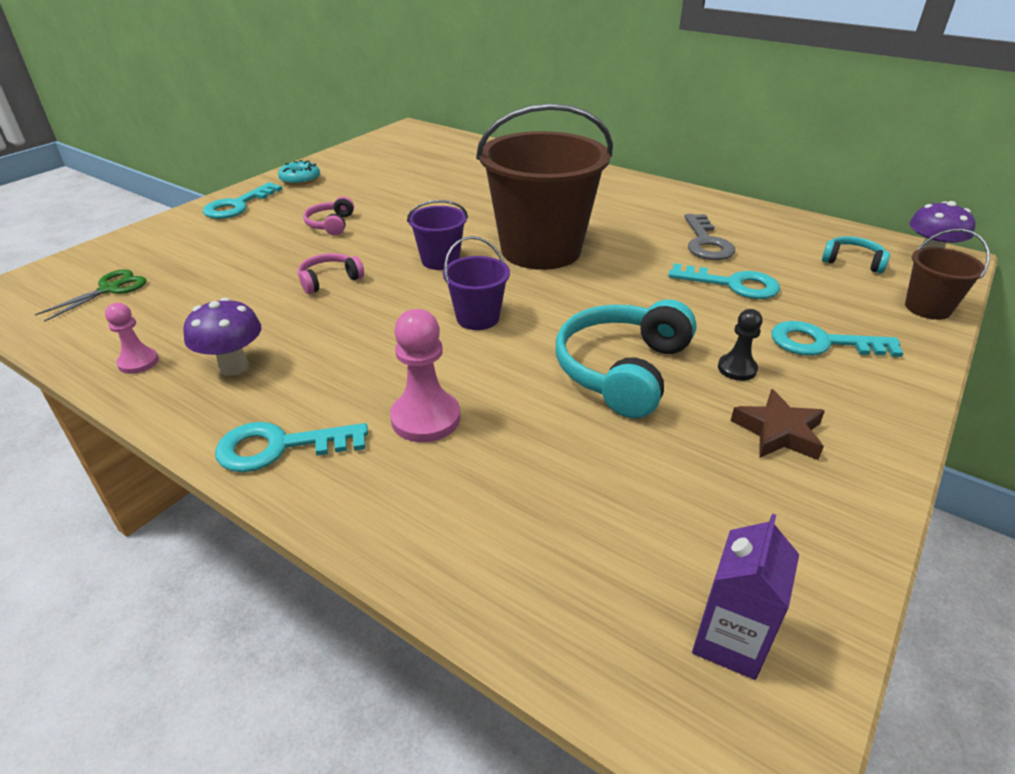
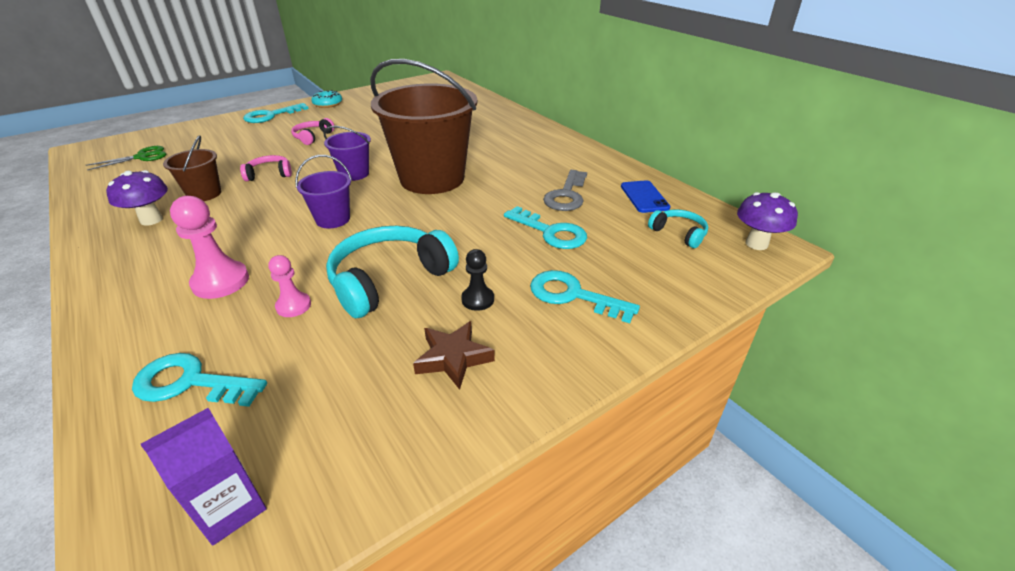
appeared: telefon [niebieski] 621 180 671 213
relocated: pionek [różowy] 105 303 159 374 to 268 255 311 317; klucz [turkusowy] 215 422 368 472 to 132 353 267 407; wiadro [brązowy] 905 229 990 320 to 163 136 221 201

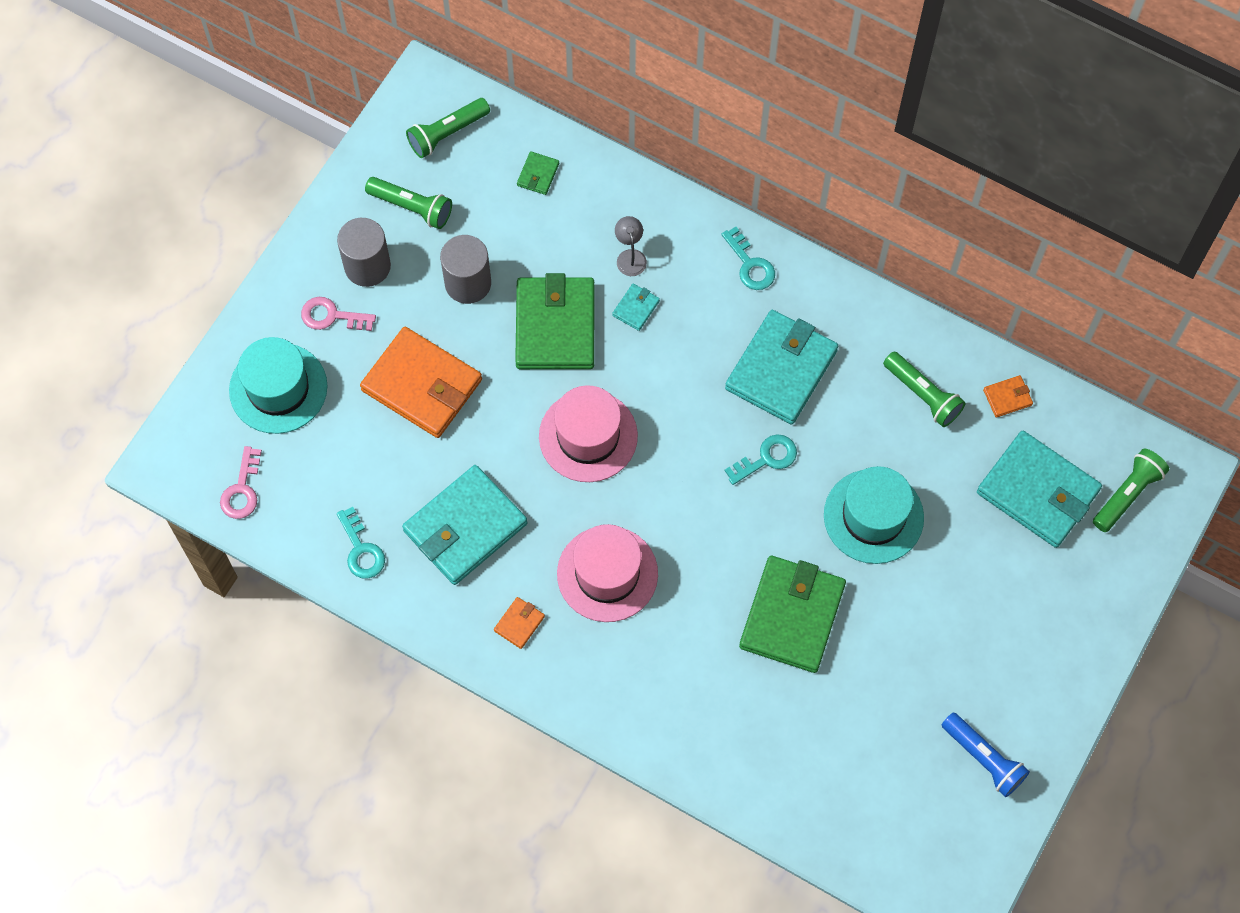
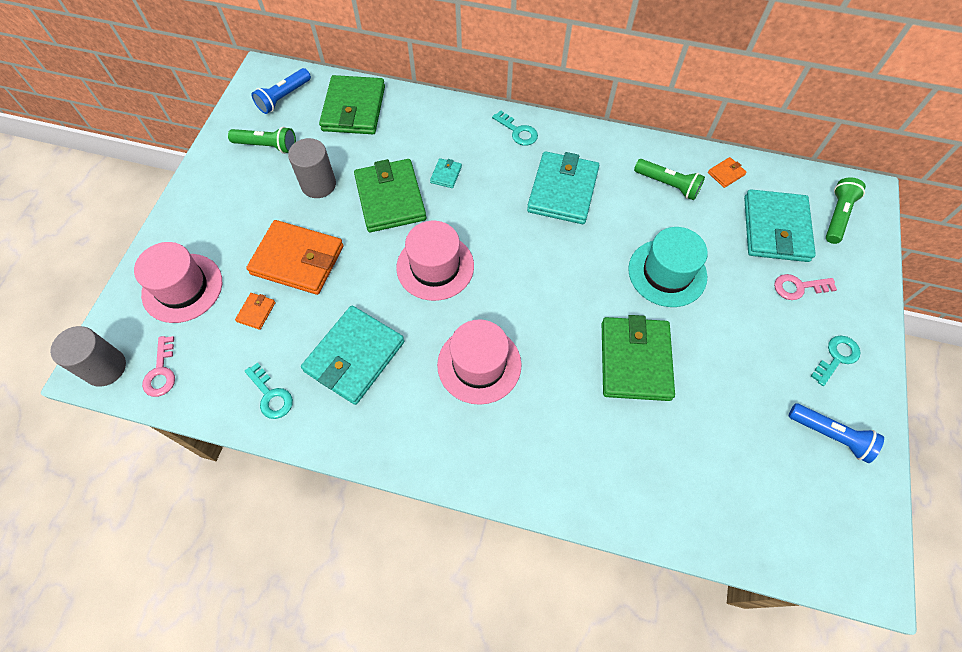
missing: lampka [szary] 615 216 647 276
relocated: klucz [różowy] 301 297 376 331 to 774 274 837 300; walec [szary] 337 218 391 287 to 50 326 126 387; portfel [pomarańczowy] 494 597 545 649 to 235 293 276 330; klucz [turkusowy] 725 434 797 485 to 811 336 860 386
colour: kapelusz [turkusowy] 229 337 327 434 to kapelusz [różowy] 134 242 222 323; latarka [zielony] 406 98 490 158 to latarka [niebieski] 251 68 311 114
spun: portfel [turkusowy] 977 431 1102 548 = 744 189 816 262 75 degrees clockwise
size: portfel [zielony] 517 151 559 195 = 319 75 385 134 x2.39

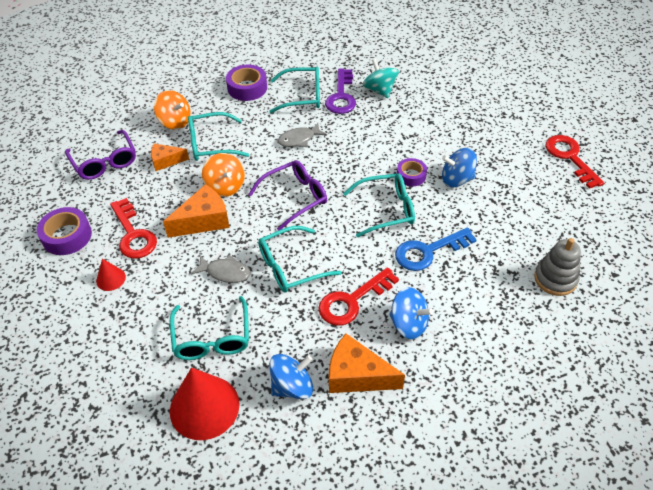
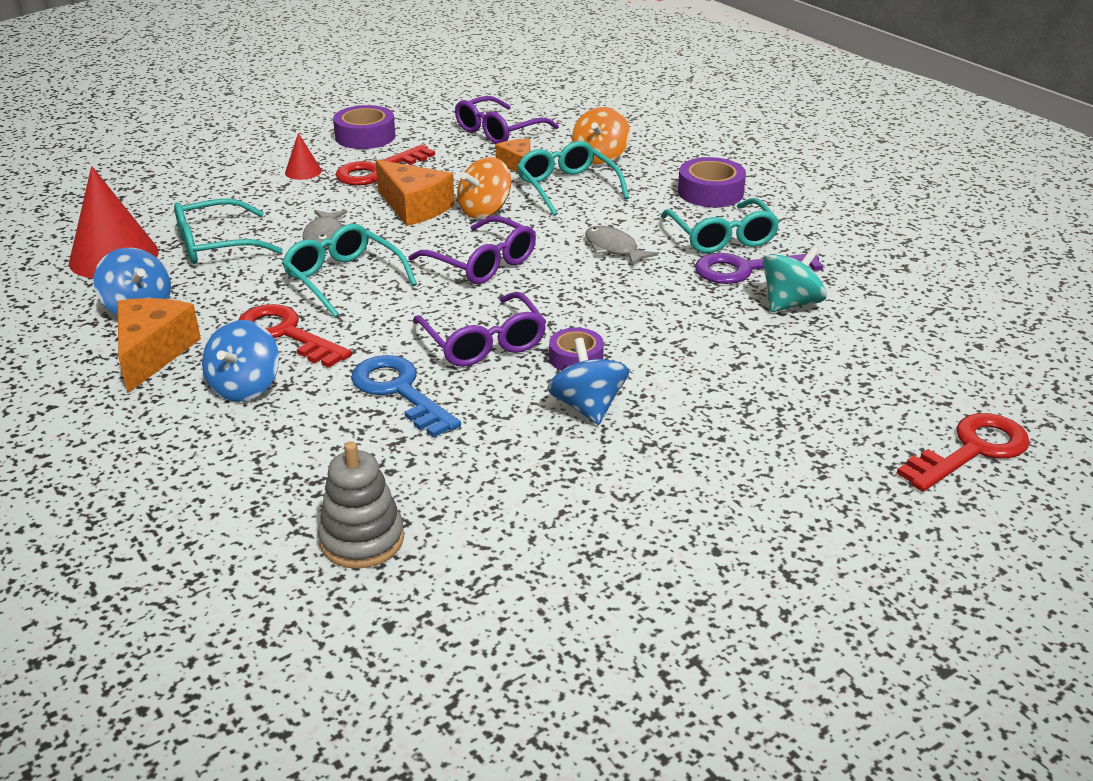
relocated: klucz [czerwony] 546 135 605 189 to 897 413 1030 492
colour: okulary [turkusowy] 343 173 415 237 to okulary [fioletowy] 412 292 546 367

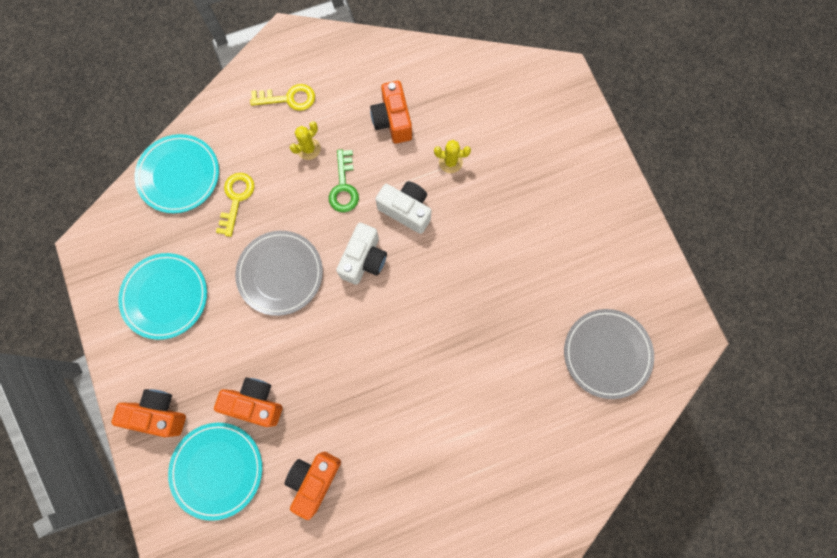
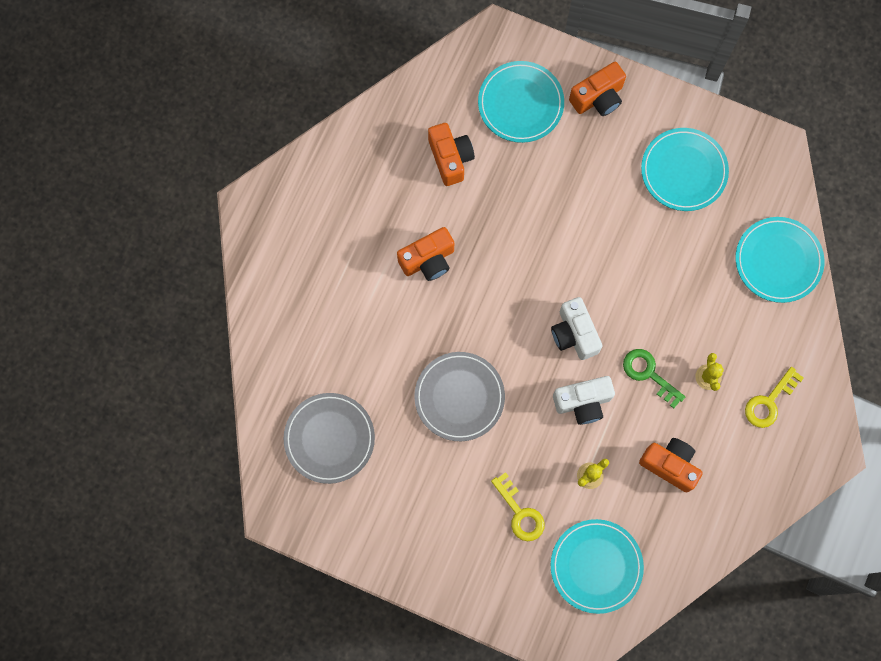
appeared: talerz [turkusowy] 551 519 644 614
relocated: aparat fotograficzny [pomarańczowy] 214 378 283 427 to 397 227 454 281; klucz [żółty] 216 173 255 237 to 491 472 545 541; talerz [szary] 235 231 323 316 to 414 352 505 441

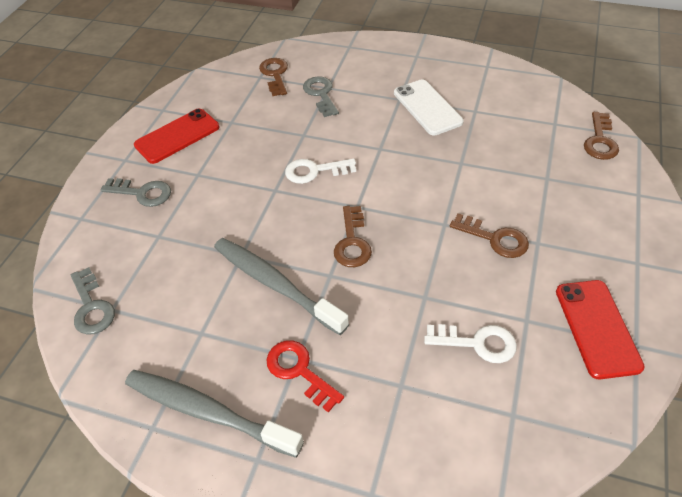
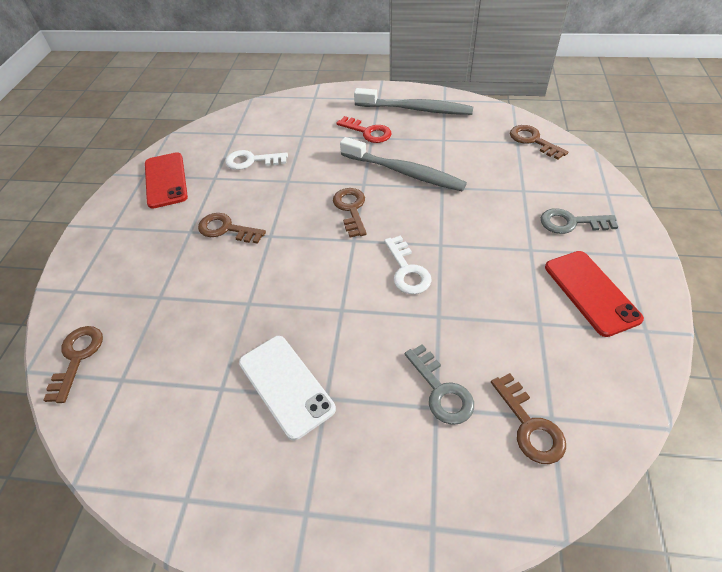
colour: klucz [szary] 71 267 115 335 to klucz [brązowy] 510 125 568 160
spun: telefon [czerwony] 134 109 220 164 = 545 251 644 337 60 degrees counterclockwise; klucz [biały] 285 158 356 184 = 384 235 432 294 90 degrees clockwise

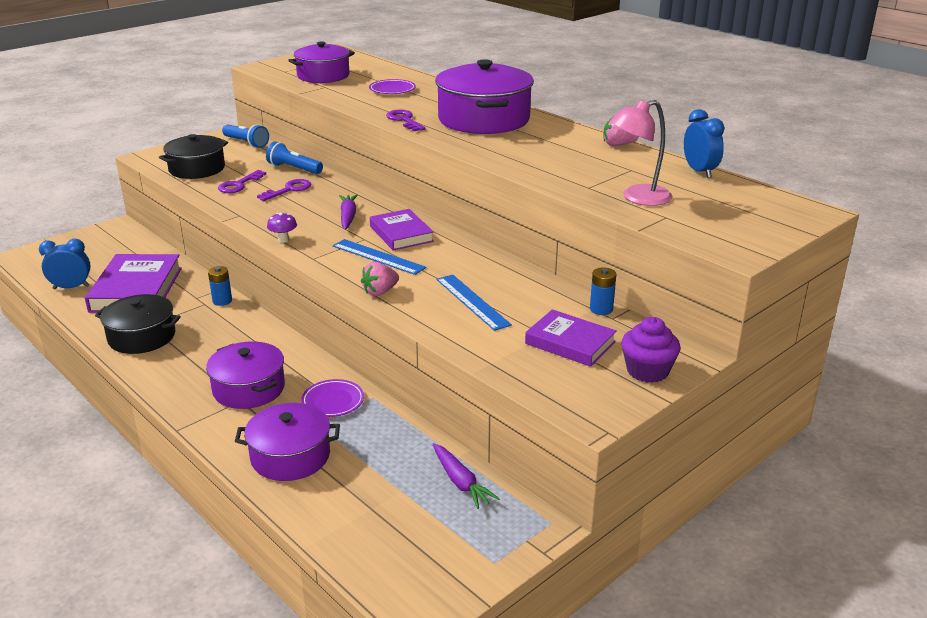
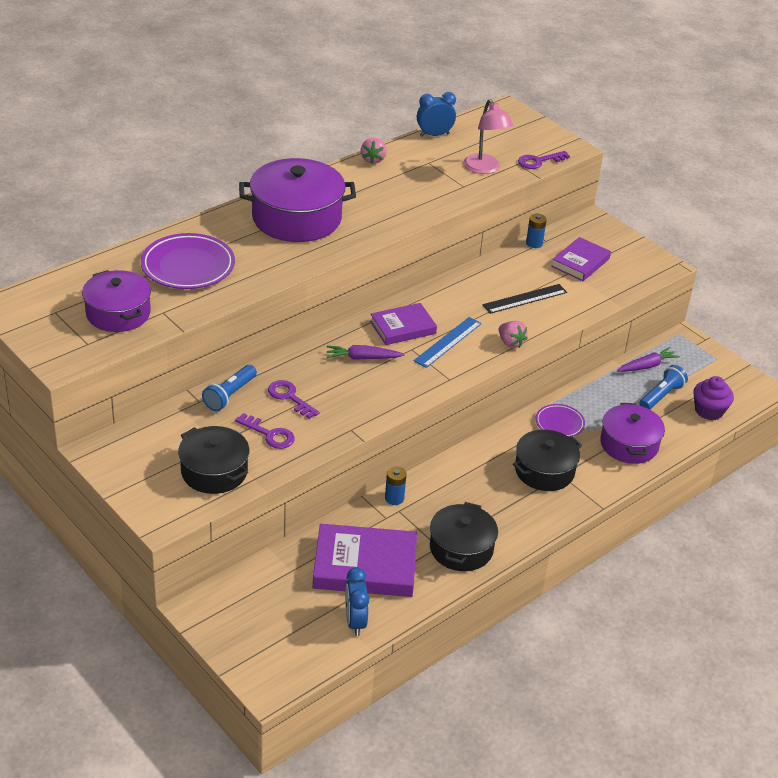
missing: grzyb [fioletowy] 267 213 297 243
relocated: latarka [niebieski] 222 124 269 148 to 639 365 688 410; klucz [fioletowy] 386 110 426 131 to 518 151 570 169; muffinka [fioletowy] 621 317 681 383 to 693 376 734 420
colour: garnek [fioletowy] 206 341 285 409 to garnek [czarny] 513 429 582 491; linijka [niebieski] 436 274 512 331 to linijka [czarny] 483 284 567 314
size: talerz [fioletowy] 369 79 416 94 = 141 233 235 289 x1.79

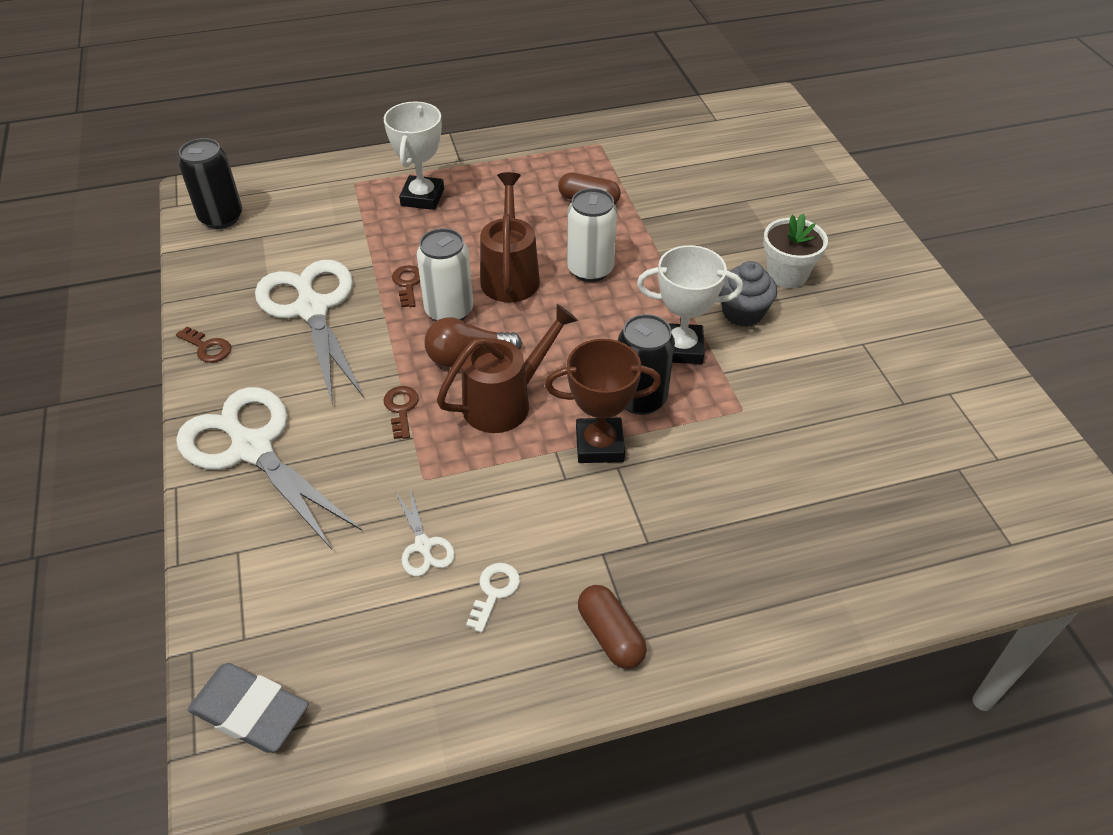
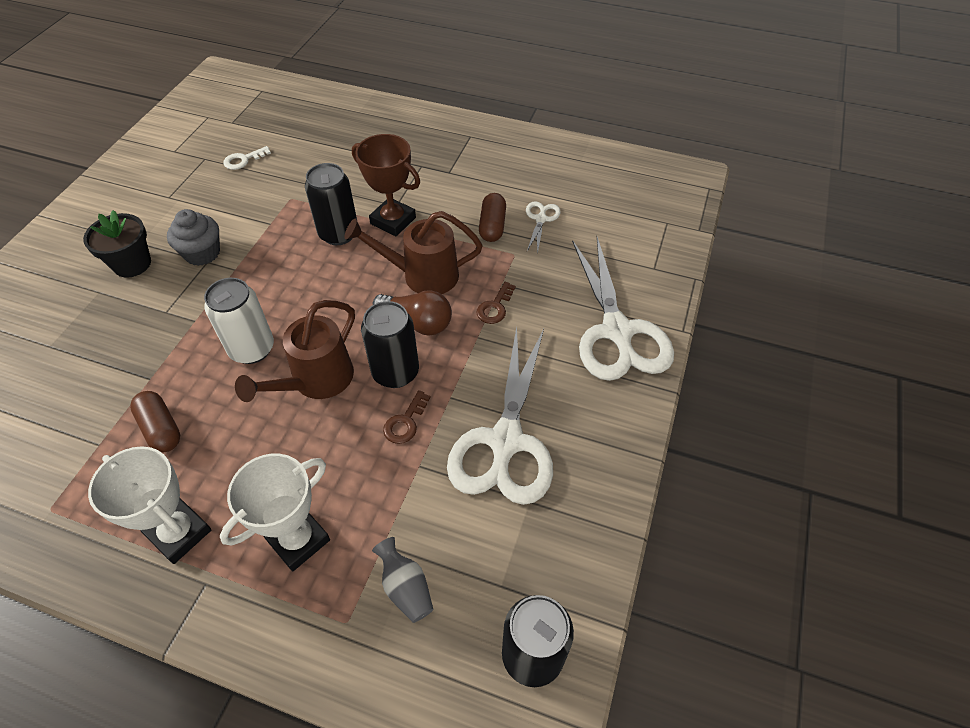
missing: klucz [brązowy] 176 326 231 363; gumka do mazania [szary] 188 663 309 753
appeared: wazon [szary] 372 537 434 623
relocated: klucz [biały] 466 563 520 633 to 223 146 271 170; kapsułka [brązowy] 578 585 647 669 to 479 193 506 242; puchar [biały] 637 245 743 364 to 88 446 211 564
colour: puszka [biały] 417 228 473 321 to puszka [czarny] 361 301 419 388; doniczka [biały] 763 213 828 288 to doniczka [czarny] 83 210 151 278

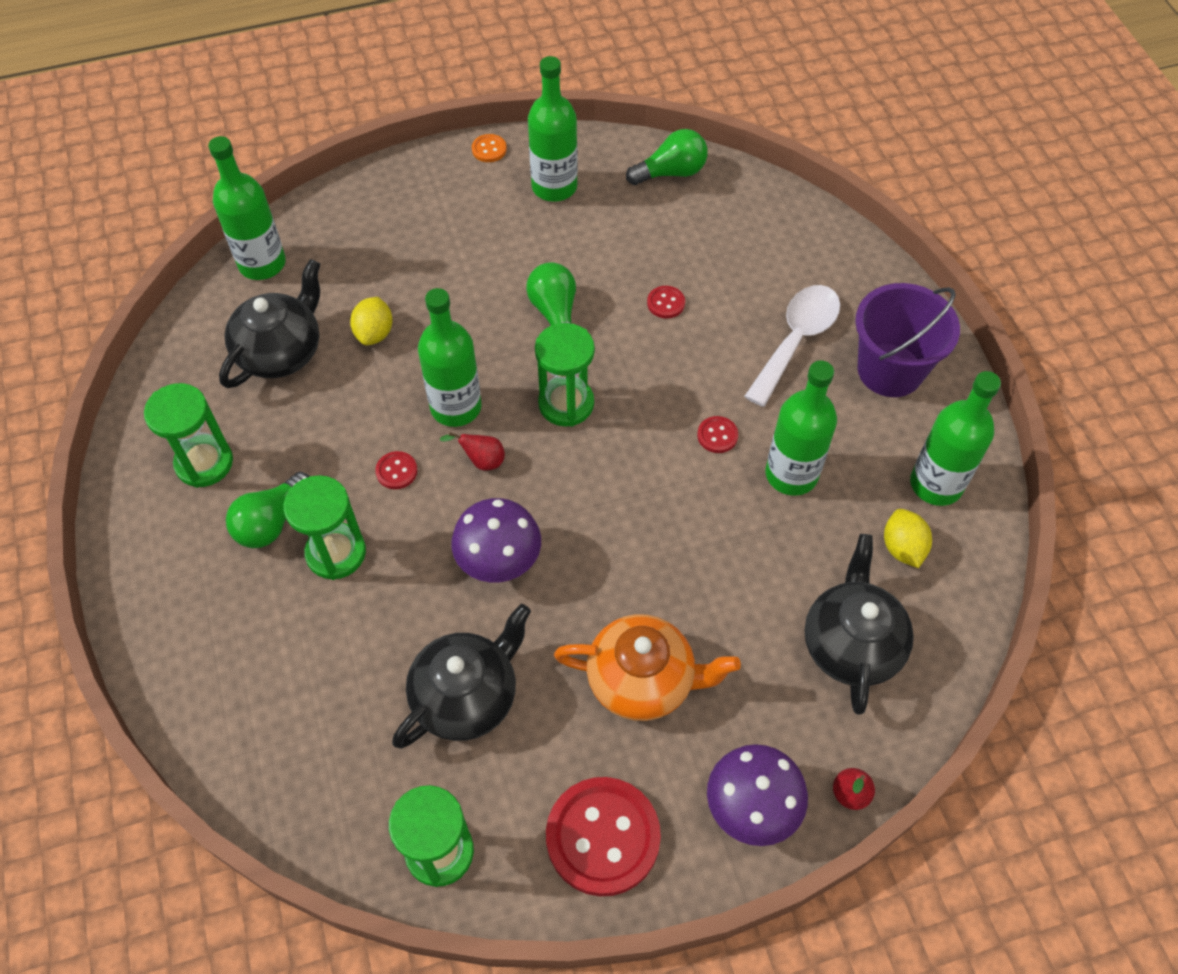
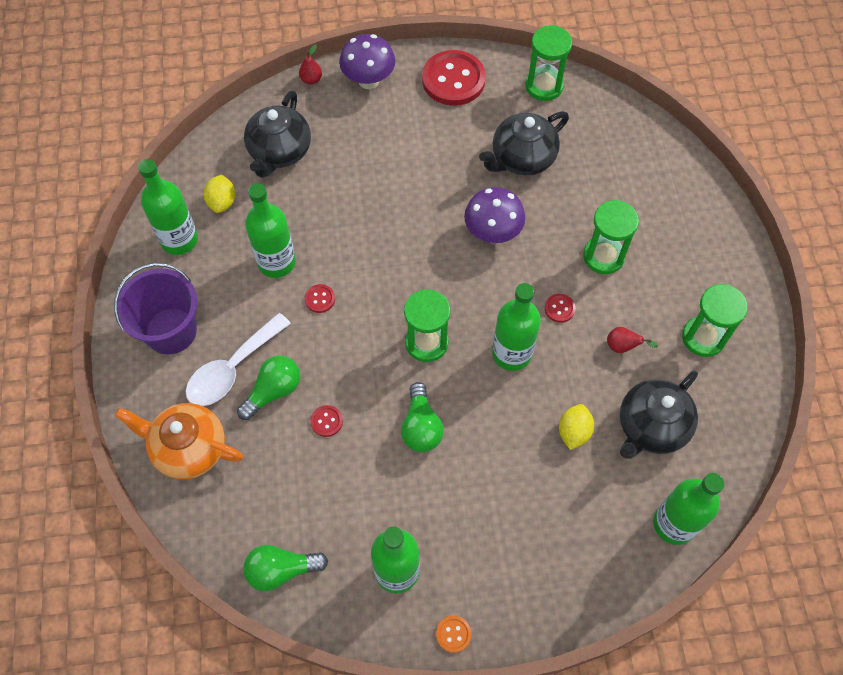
relocated: żarówka [zielony] 226 472 310 548 to 237 355 301 420; gruszka [czerwony] 440 432 505 471 to 607 327 658 353; imbryk [pomarańczowy] 554 614 741 721 to 115 403 243 479

